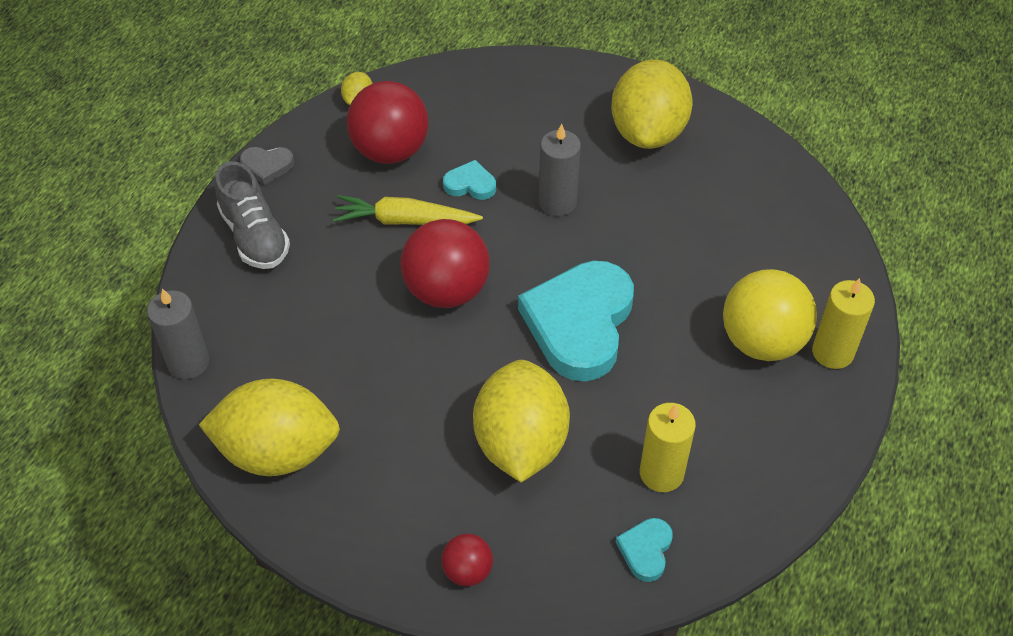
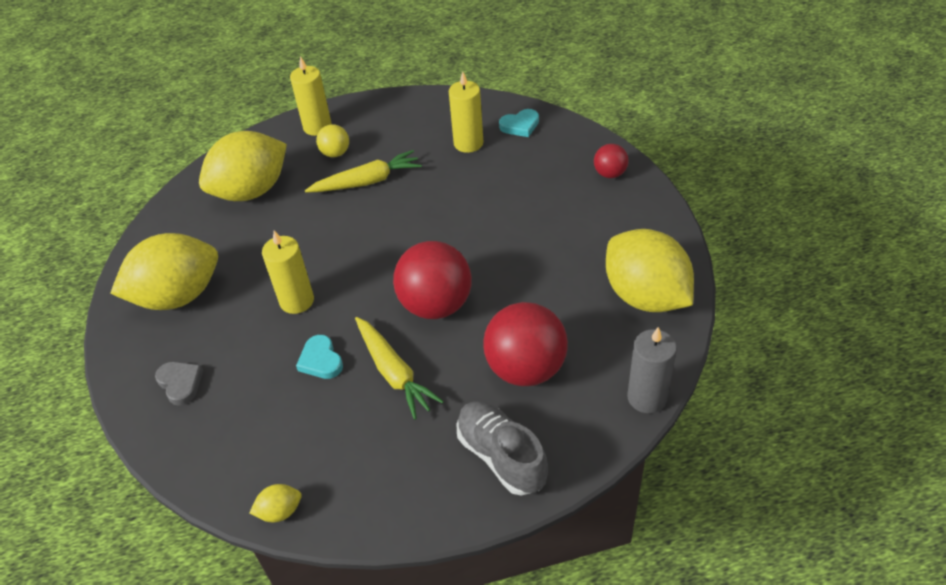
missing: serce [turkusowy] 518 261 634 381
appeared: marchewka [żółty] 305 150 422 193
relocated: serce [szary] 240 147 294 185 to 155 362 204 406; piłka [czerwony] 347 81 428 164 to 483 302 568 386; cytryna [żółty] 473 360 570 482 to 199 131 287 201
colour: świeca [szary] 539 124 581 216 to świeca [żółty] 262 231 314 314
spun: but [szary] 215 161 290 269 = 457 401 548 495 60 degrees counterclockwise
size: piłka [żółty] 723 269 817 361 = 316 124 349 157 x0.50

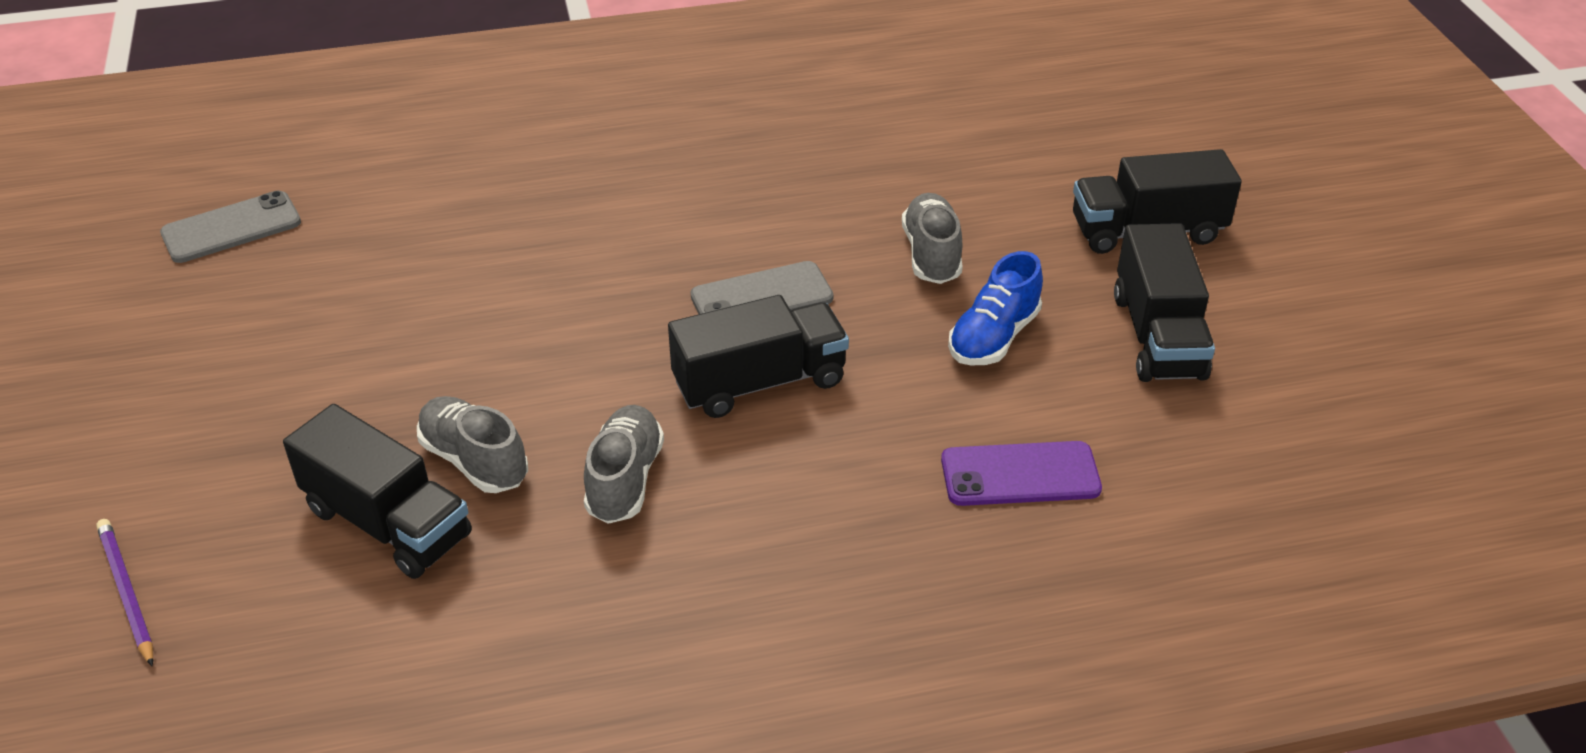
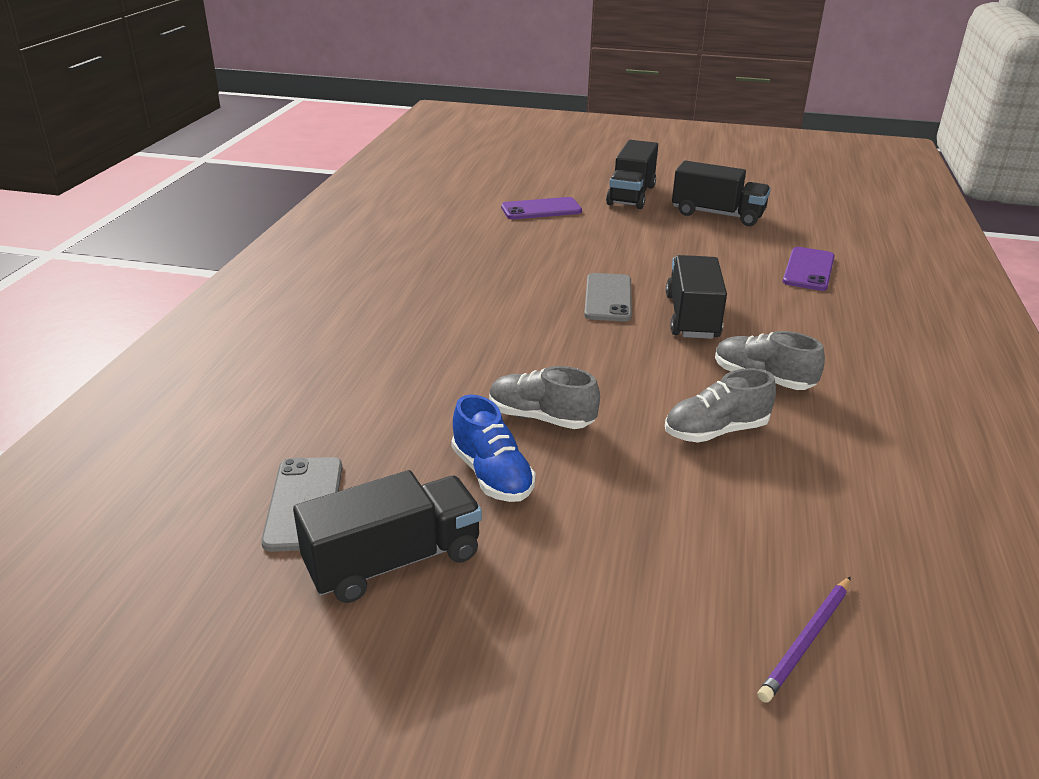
appeared: telefon [fioletowy] 501 197 582 219
relocated: ciężarówka [czarny] 283 404 472 579 to 293 470 482 603; but [szary] 902 193 963 284 to 489 366 600 429; but [niebieski] 948 251 1043 365 to 451 395 536 502
spun: ołówek [fioletowy] 96 519 153 666 = 758 577 851 703 45 degrees counterclockwise

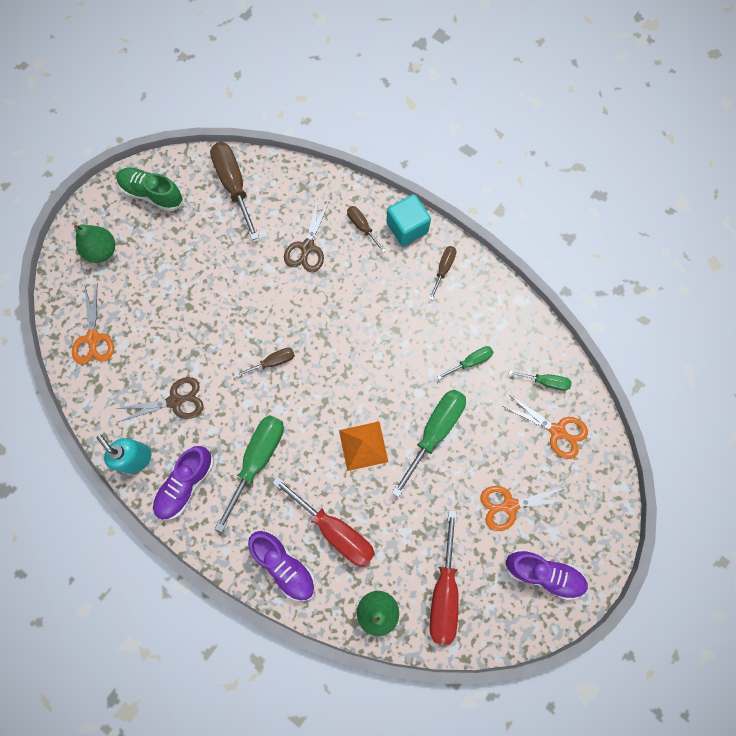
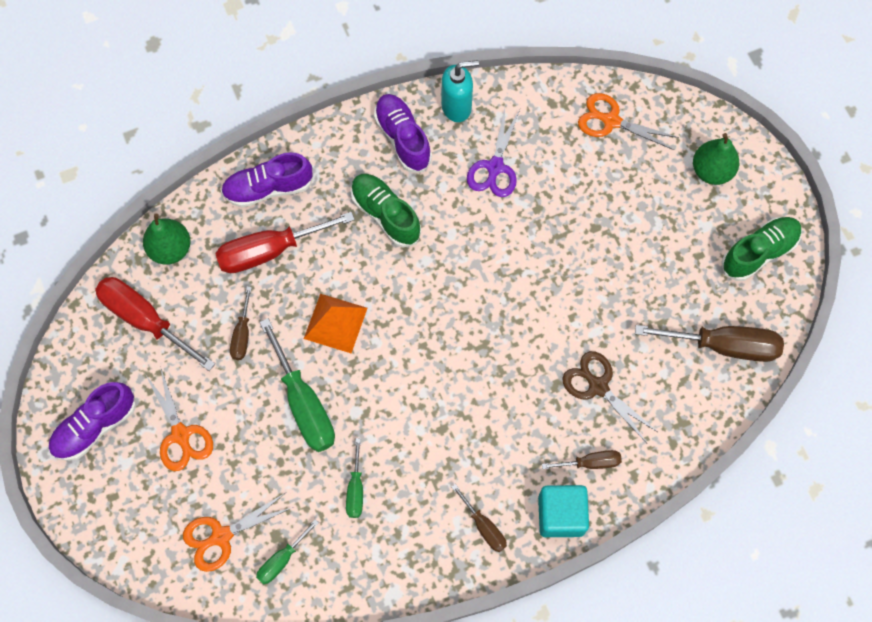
relocated: śrubokręt [brązowy] 235 348 295 377 to 230 287 252 360
exchanged: śrubokręt [zielony] 215 415 284 532 to but [zielony] 351 174 421 248
colour: nożyczki [brązowy] 117 377 204 422 to nożyczki [fioletowy] 467 108 520 197
spun: nożyczki [pomarańczowy] 480 486 572 531 = 145 366 213 471 135 degrees clockwise

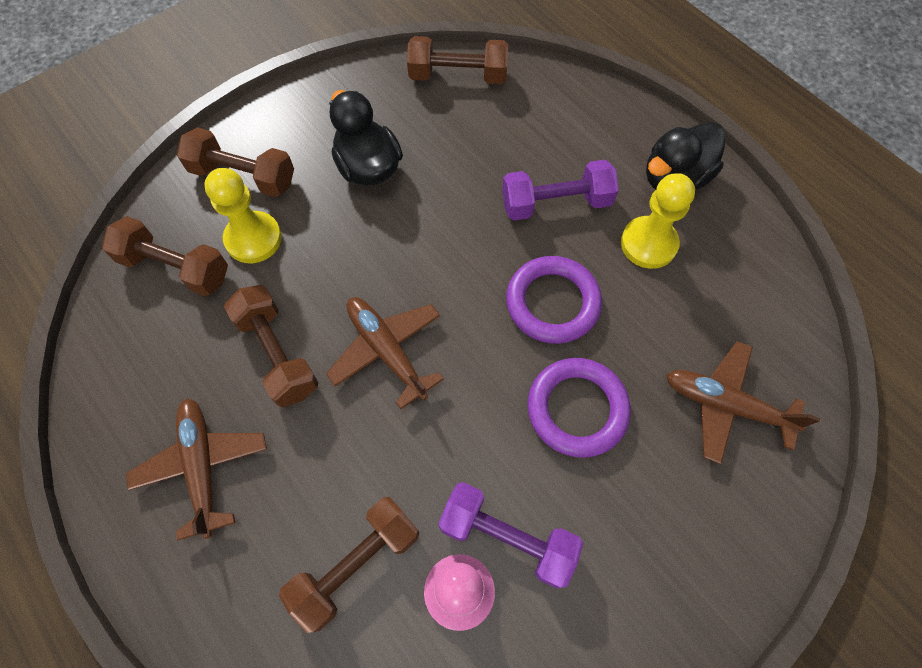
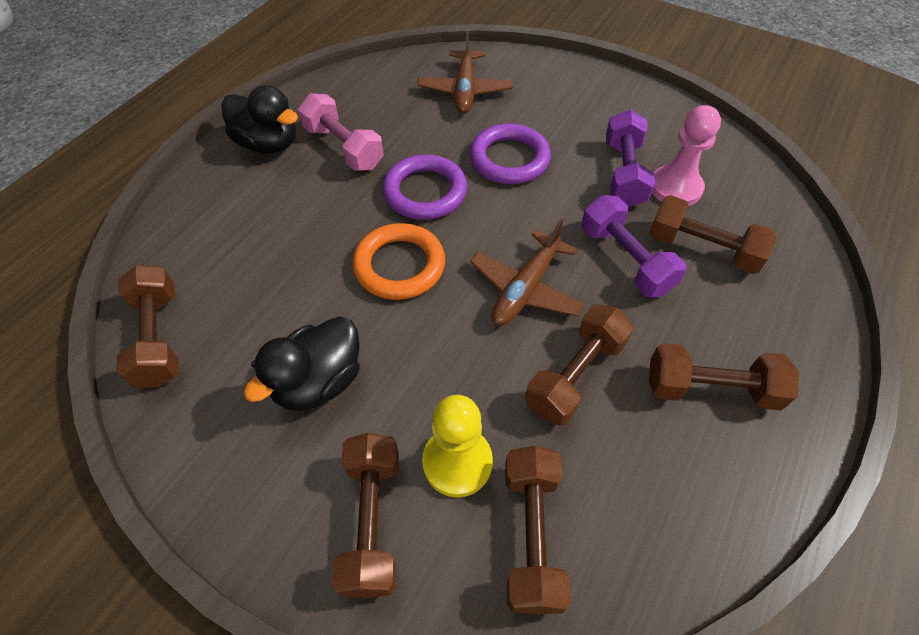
appeared: pierścień [pomarańczowy] 352 223 445 300
relocated: hantel [fioletowy] 502 159 619 220 to 582 195 687 298
exchanged: samolot [brązowy] 126 398 267 541 to hantel [brązowy] 649 343 799 411; pionek [żółty] 621 173 695 269 to hantel [różowy] 298 93 384 171

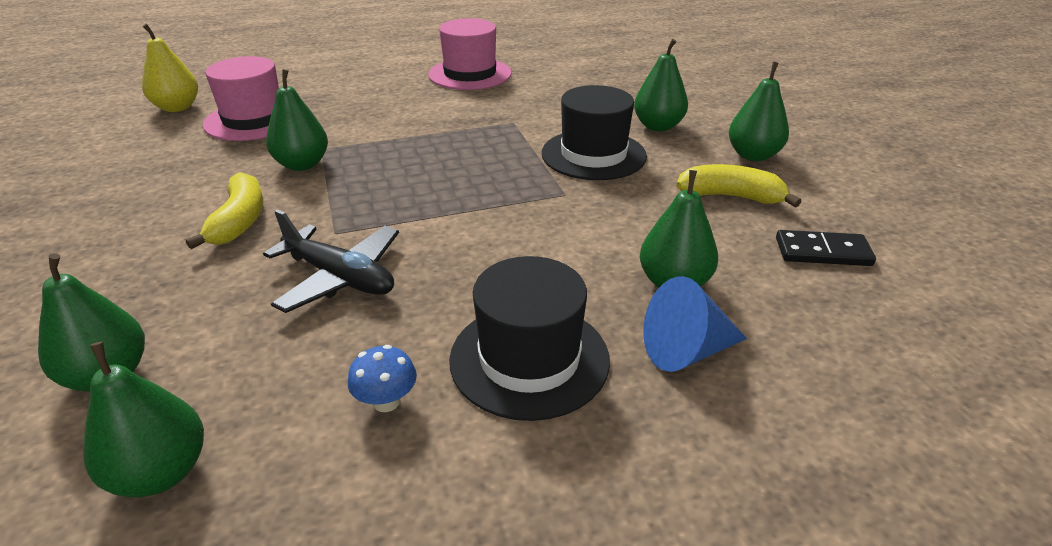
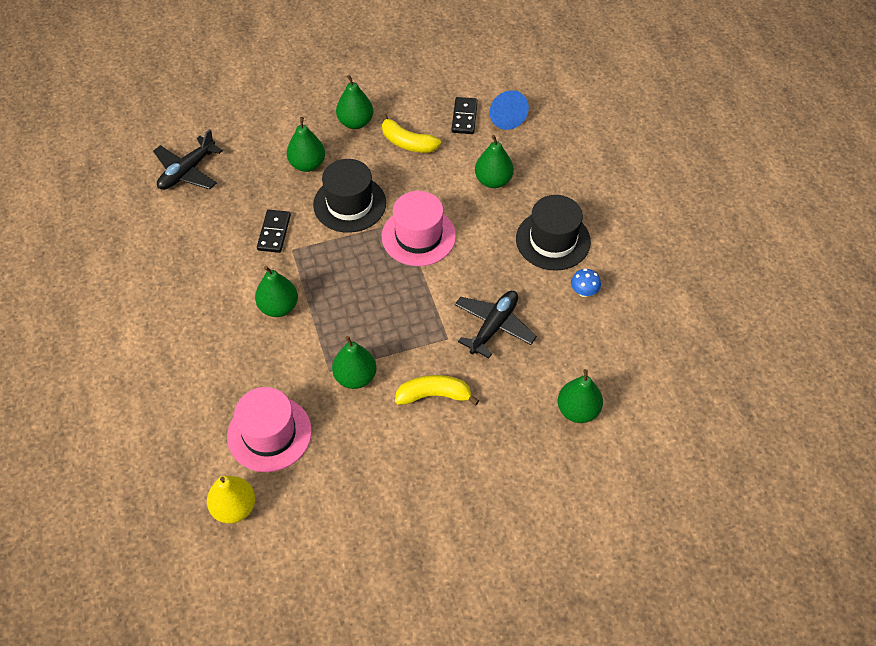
appeared: samolot [czarny] 153 129 223 190; kostka domina [czarny] 257 210 291 253
relocated: gruszka [zielony] 83 342 204 497 to 255 266 298 317; kapelusz [różowy] 428 18 512 90 to 382 191 456 266; stożek [niebieski] 643 276 747 372 to 490 90 529 130
spun: banan [żółty] 676 164 802 208 = 382 113 441 153 75 degrees counterclockwise

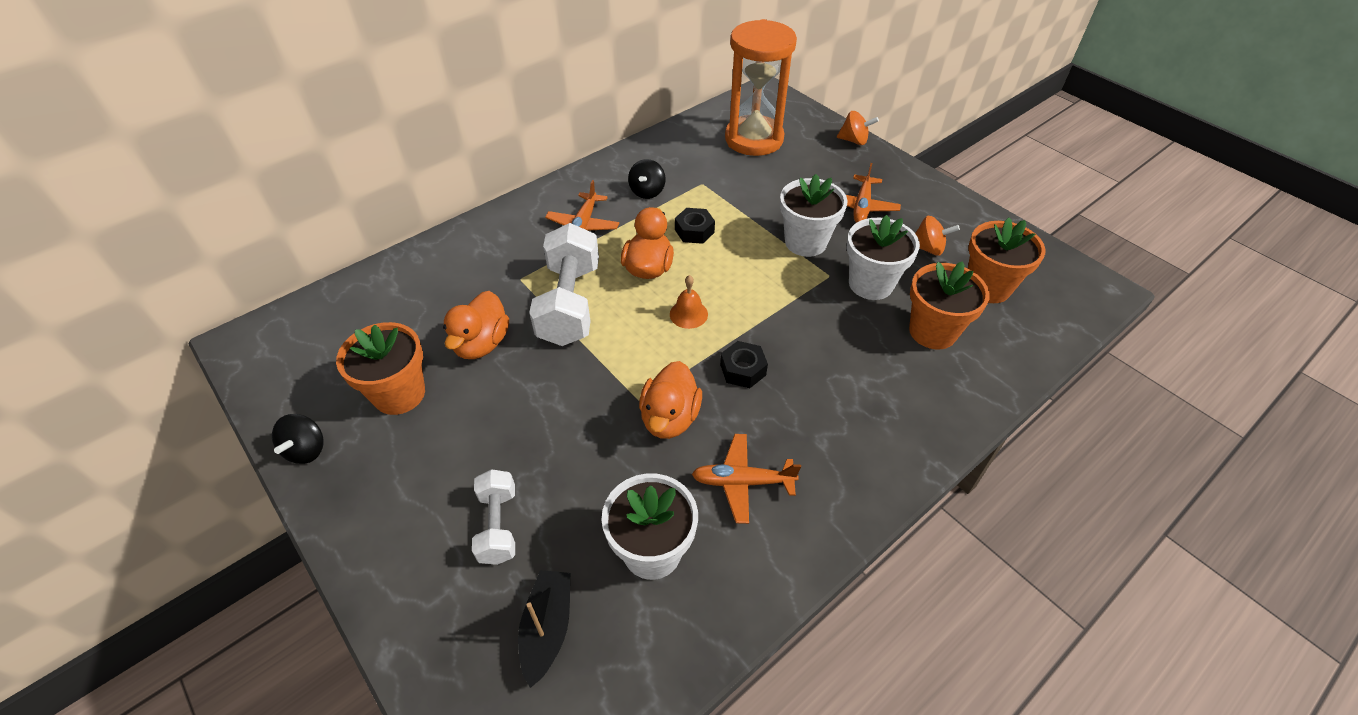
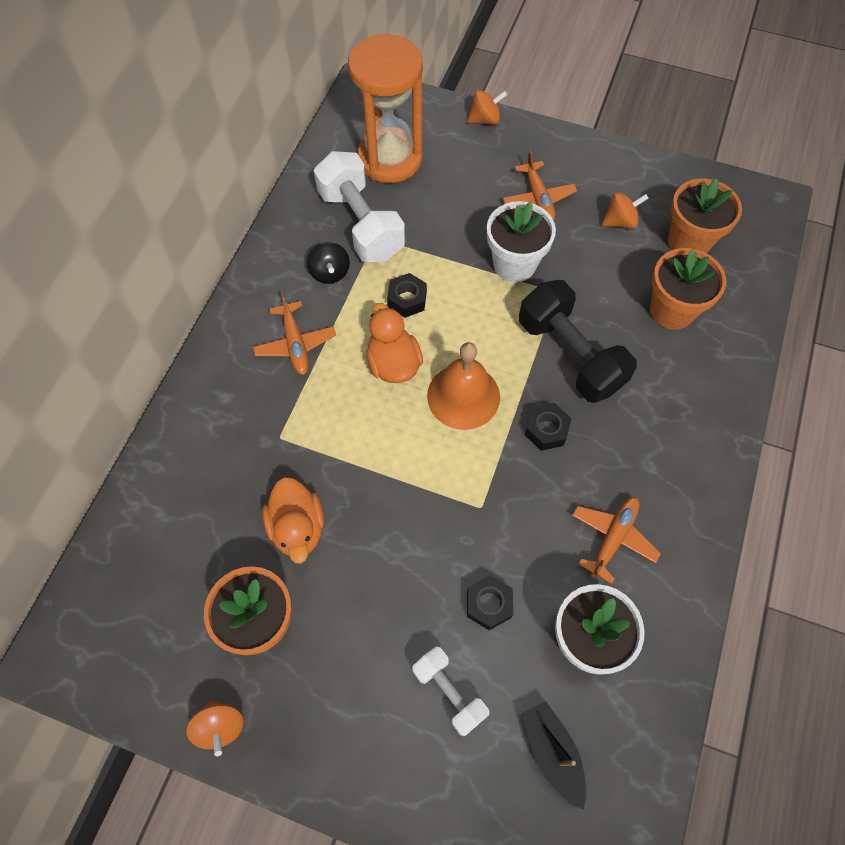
missing: kaczka [pomarańczowy] 639 361 702 439; doniczka [biały] 846 215 920 300
appeared: nakrętka [czarny] 467 575 513 630; hantel [czarny] 519 280 637 403
relocated: hantel [biały] 529 223 599 346 to 314 151 405 262
colour: bączek [czarny] 272 414 324 464 to bączek [pomarańczowy] 186 700 244 756
spun: samolot [pomarańczowy] 692 434 801 524 = 572 497 661 584 150 degrees clockwise
size: dzwonek [pomarańczowy] 670 275 708 329 = 427 342 500 430 x1.87

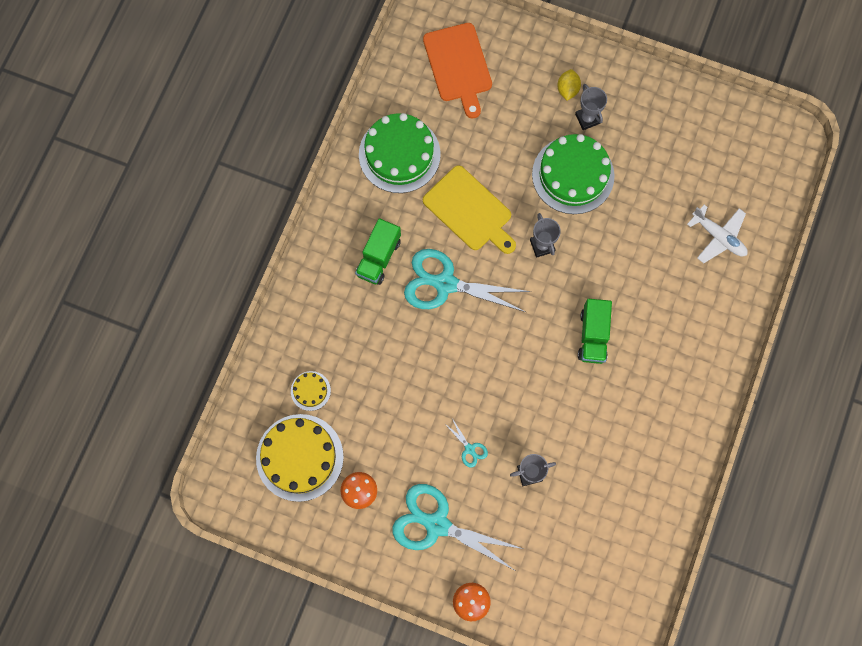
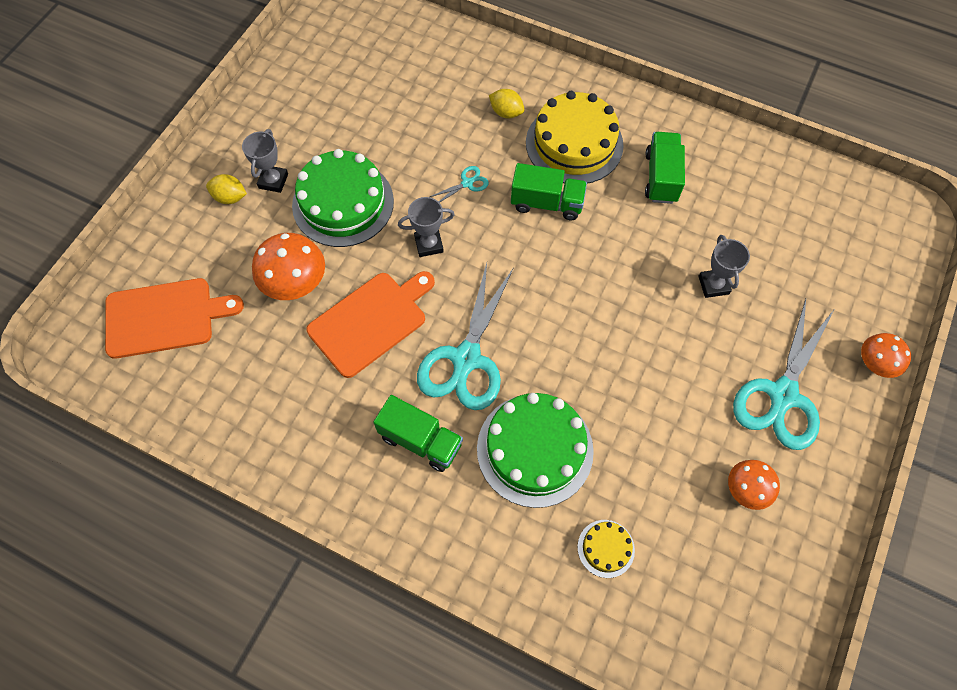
missing: samolot [biały] 687 205 748 263
appeared: grzyb [pomarańczowy] 252 233 325 300; cytryna [żółty] 489 89 525 118; ciężarówka [zielony] 645 132 685 204
relocated: tort [żółty] 256 414 344 502 to 526 91 624 184; tort [zielony] 359 113 441 193 to 477 393 594 508; nożyczki [turkusowy] 444 420 488 468 to 430 166 489 203
colour: deska do krojenia [żółty] 423 165 516 254 to deska do krojenia [pomarańczowy] 306 271 435 378
spun: puchar [szary] 575 84 607 130 = 242 129 288 193 60 degrees counterclockwise

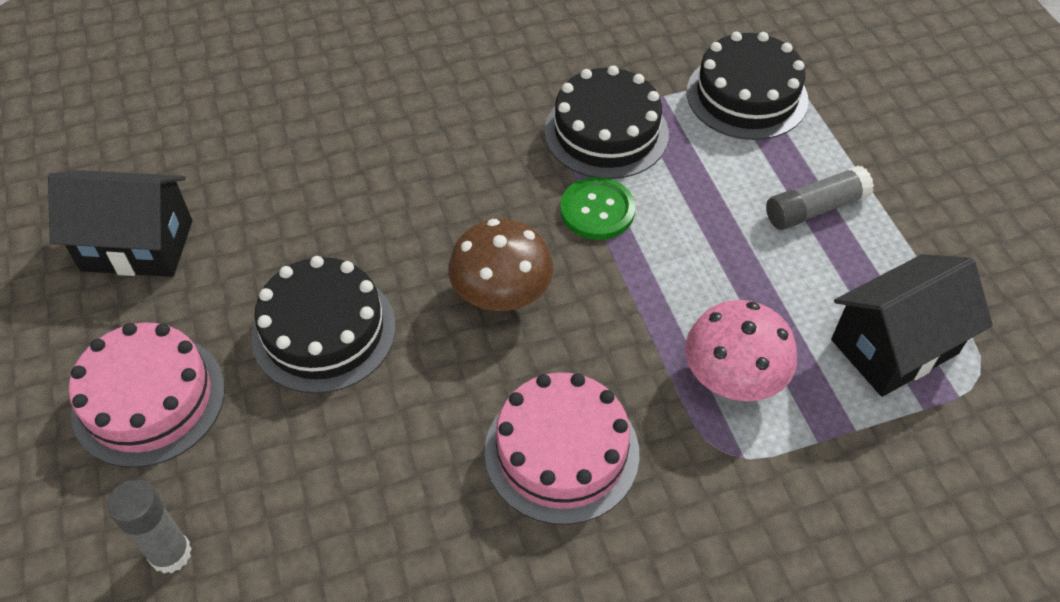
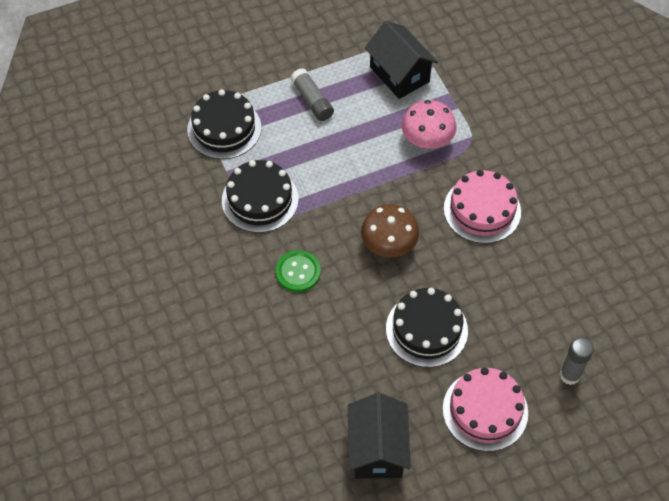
relocated: guzik [zielony] 560 177 635 240 to 275 250 321 292

